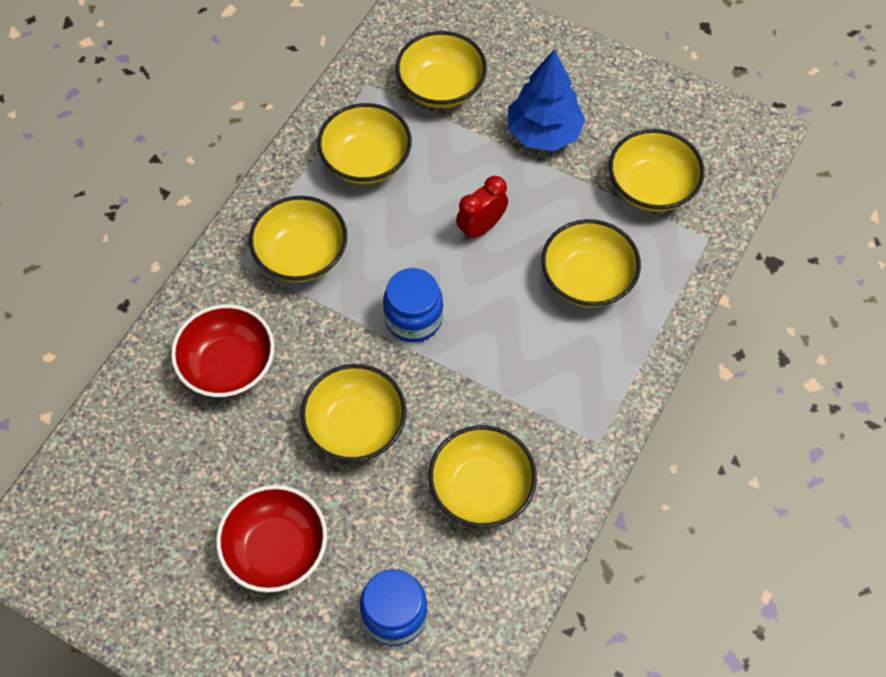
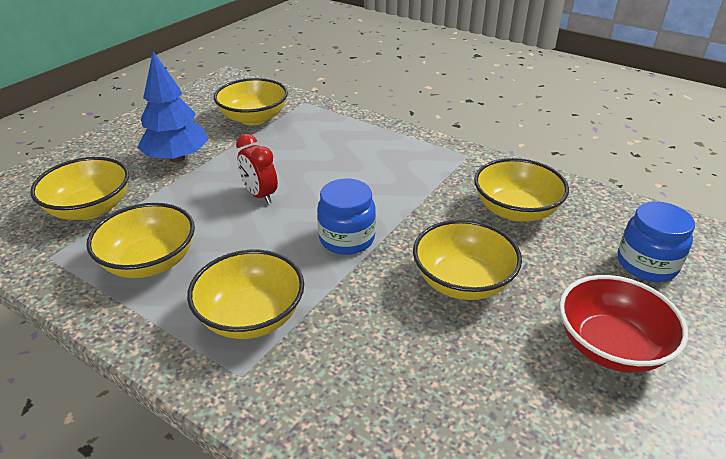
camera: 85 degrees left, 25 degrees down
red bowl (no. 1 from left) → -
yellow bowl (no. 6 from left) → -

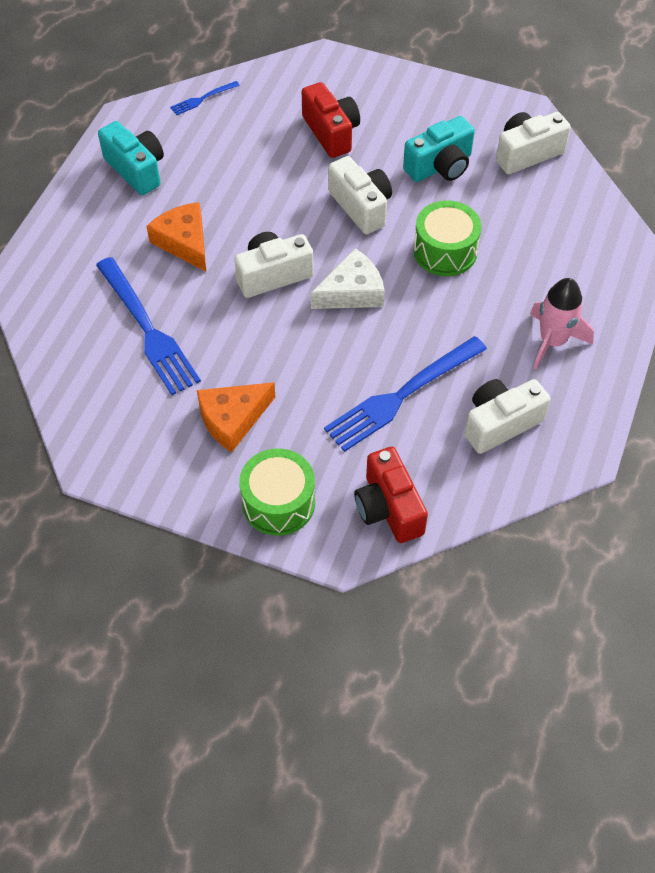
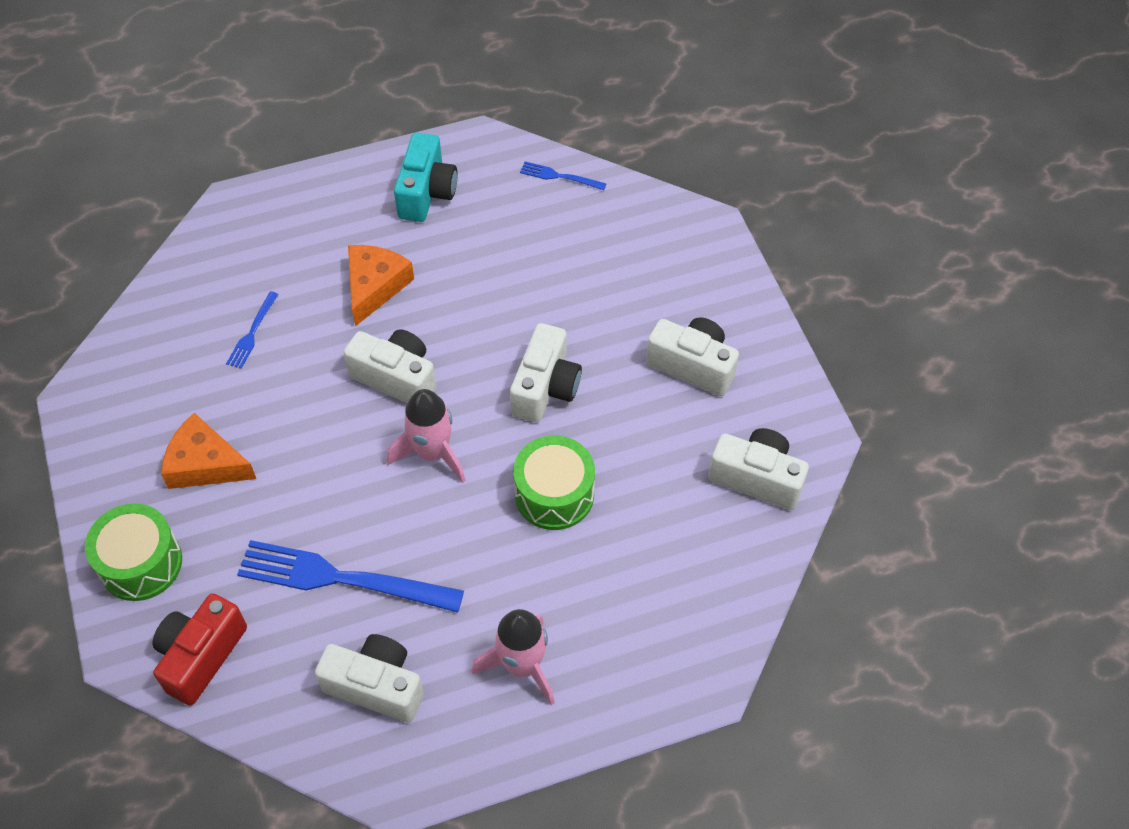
camera: 50 degrees right, 0 degrees up
red camera (no. 1 from left) → -
turquoise camera (no. 2 from left) → -
- → white camera (no. 4 from left)
white cheese → pink rocket (no. 1 from left)
blue fork (no. 1 from left), x0.46

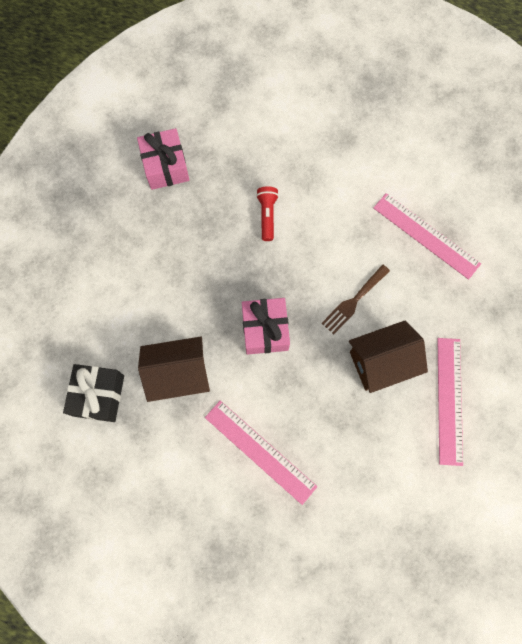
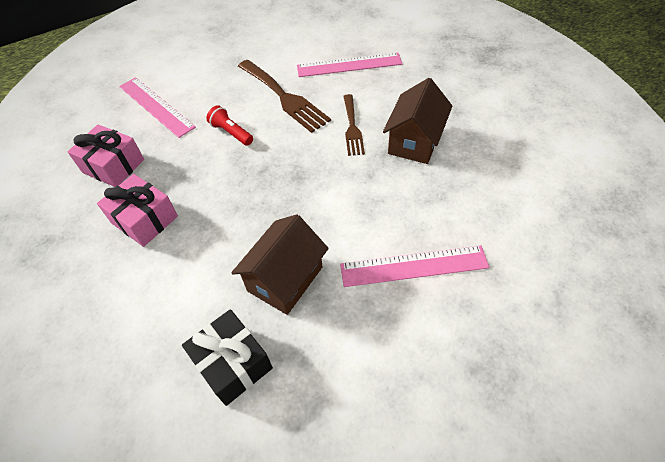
camera: 45 degrees left, 20 degrees down
- → brown fork (no. 1 from left)
pink gift (no. 2 from left), shifted
pink ruler (no. 3 from left in the first image) → pink ruler (no. 1 from left), shifted

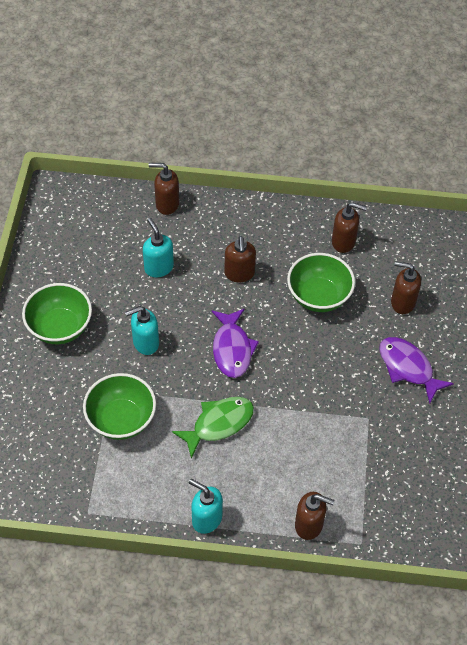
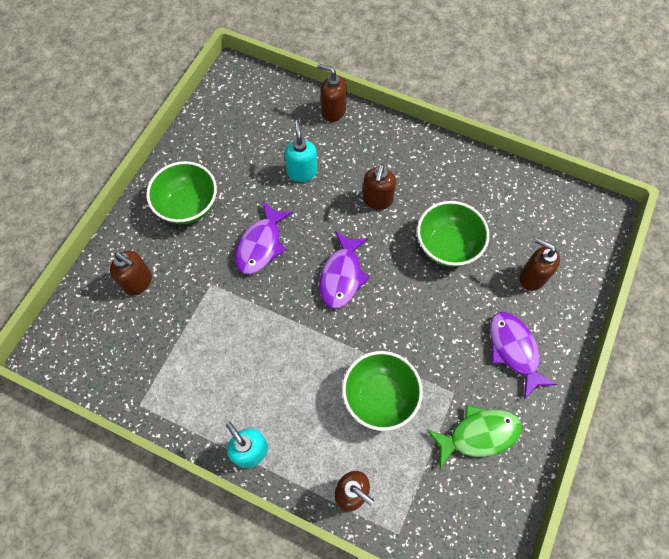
camera: 20 degrees right, 10 degrees up
green bowl (no. 2 from left), shifted
green fish, shifted
brown soap dispenser (no. 4 from left in the first image) → brown soap dispenser (no. 1 from left), shifted
turquoise soap dispenser (no. 1 from left) → purple fish (no. 1 from left)

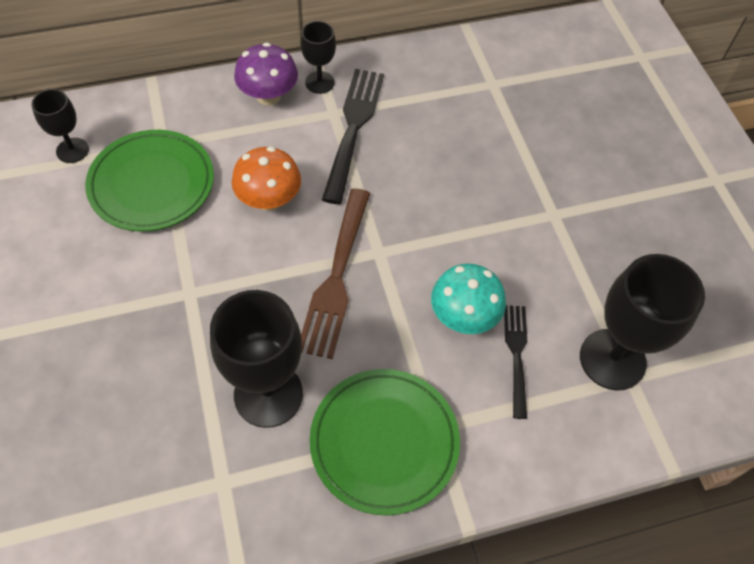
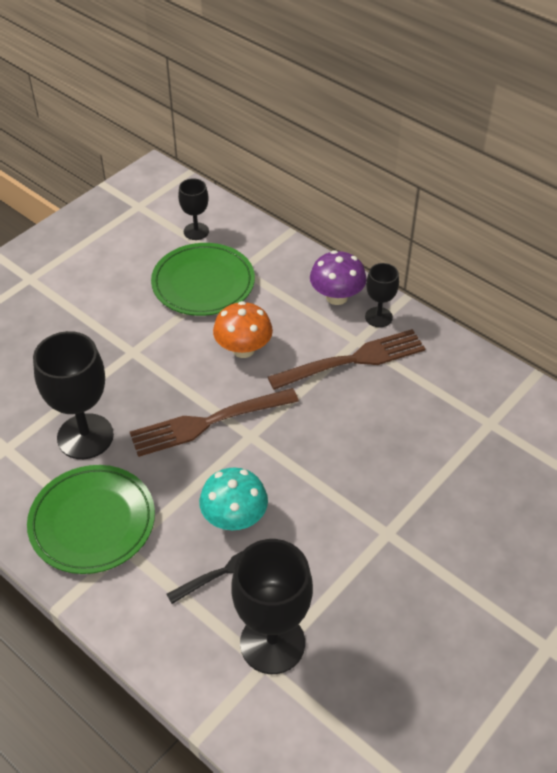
camera: 60 degrees right, 10 degrees down
black fork (no. 1 from left) → brown fork (no. 2 from left)

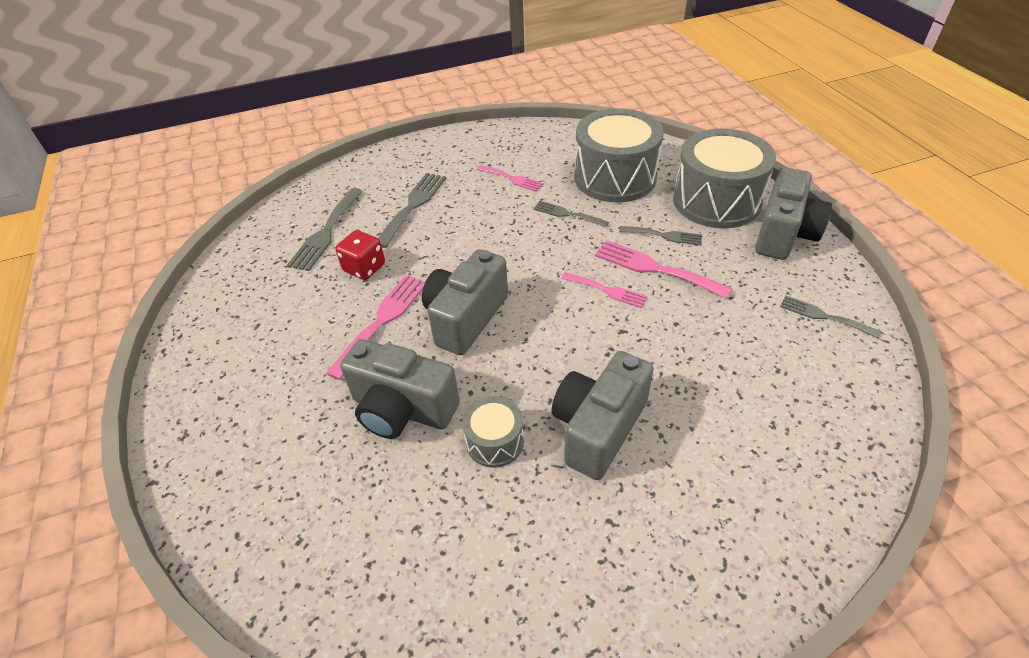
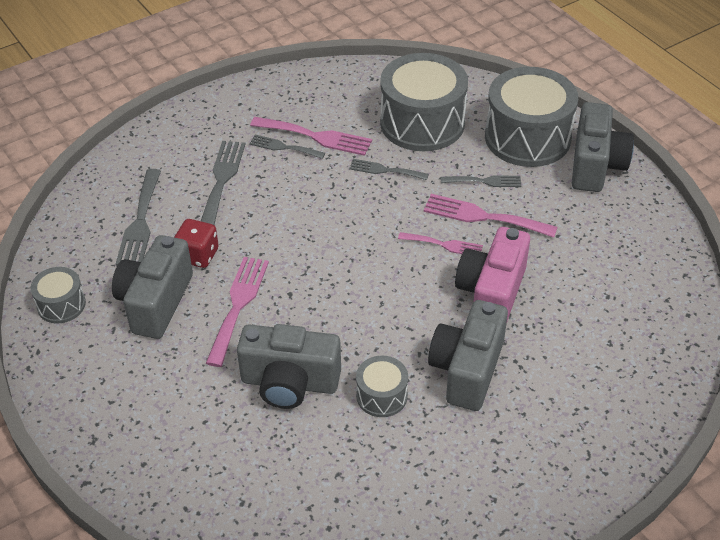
camera: 15 degrees left, 0 degrees up
- → grey drum (no. 1 from left)
- → pink camera
grey camera (no. 2 from left in the first image) → grey camera (no. 1 from left), shifted
grey fork (no. 5 from left in the first image) → grey fork (no. 3 from left), shifted
pink fork (no. 2 from left), x1.61

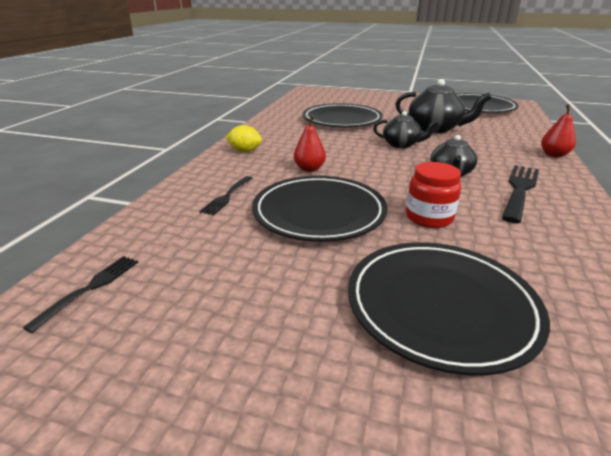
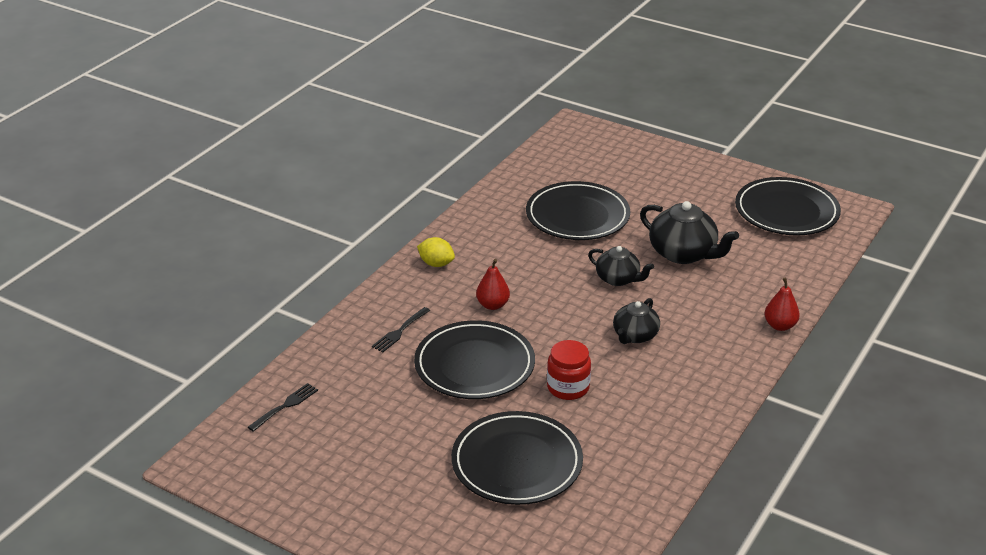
camera: 15 degrees right, 5 degrees up
black fork (no. 3 from left) → -

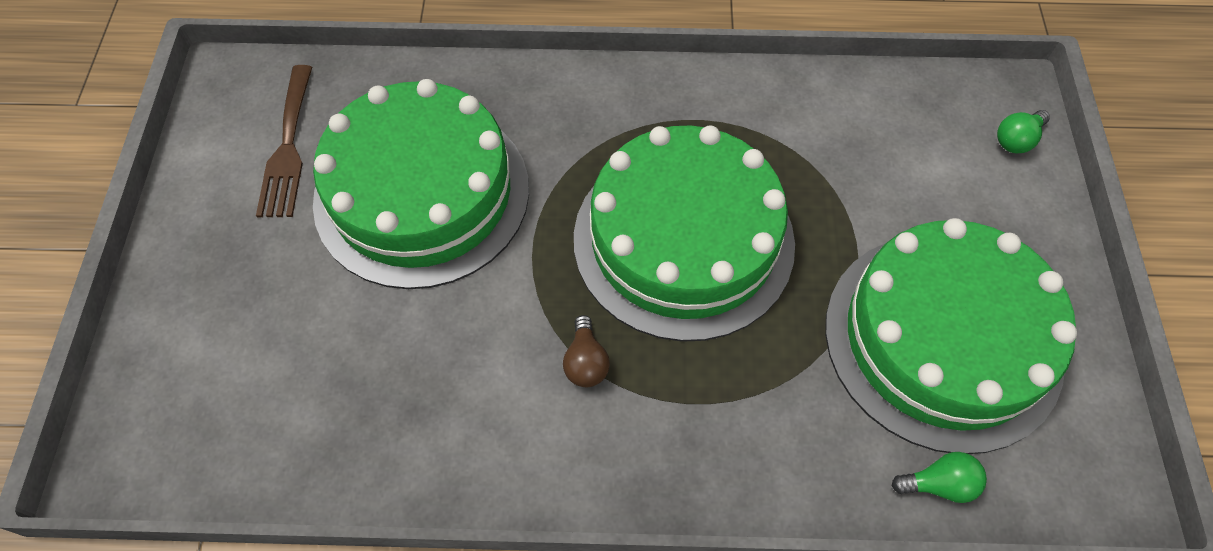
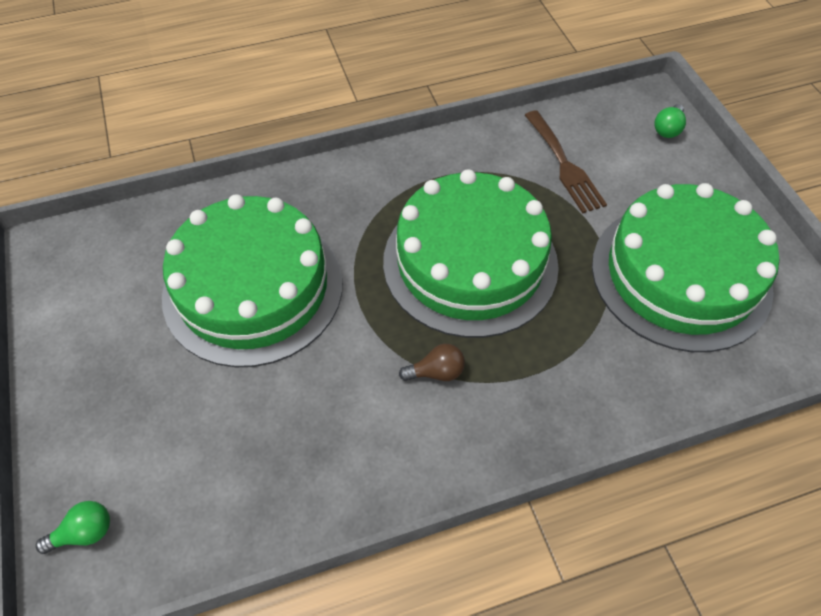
camera: 20 degrees left, 5 degrees down
brown fork, shifted
green light bulb (no. 1 from left), shifted
brown light bulb, 75 degrees counterclockwise

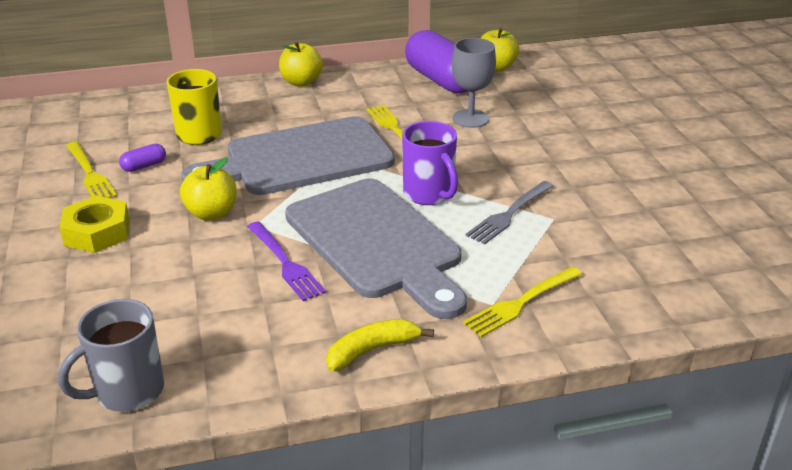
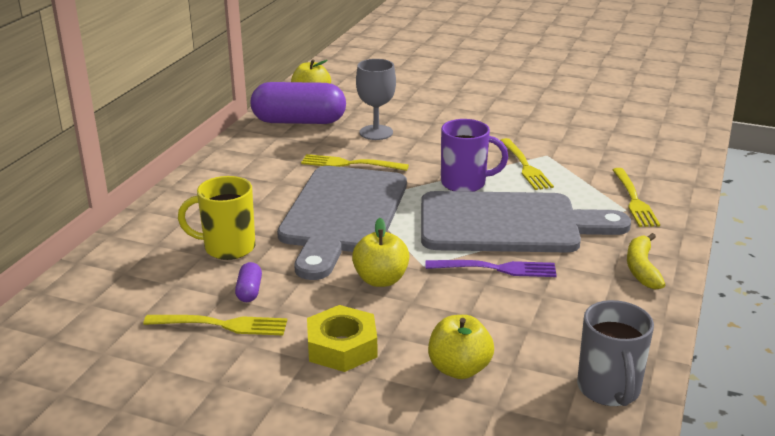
camera: 55 degrees left, 5 degrees down
yellow apple (no. 2 from left in the first image) → yellow apple (no. 3 from left), shifted
grey fork → yellow fork (no. 3 from left)

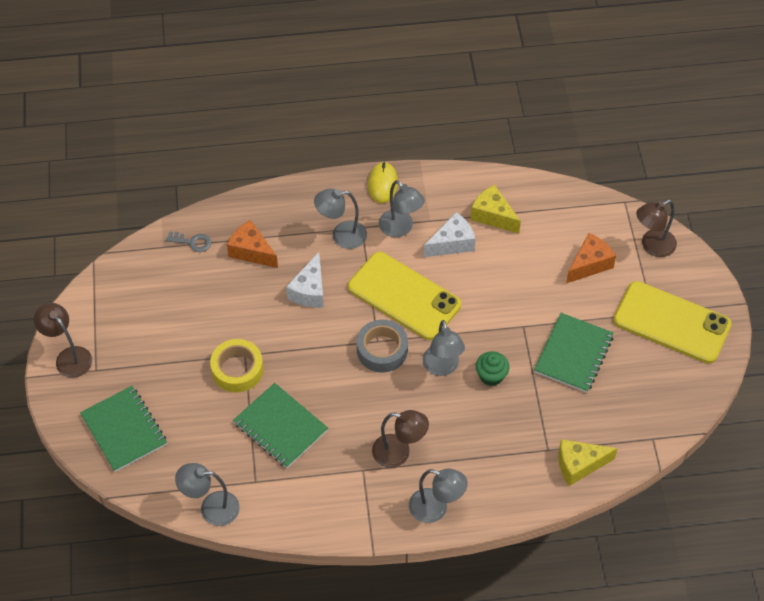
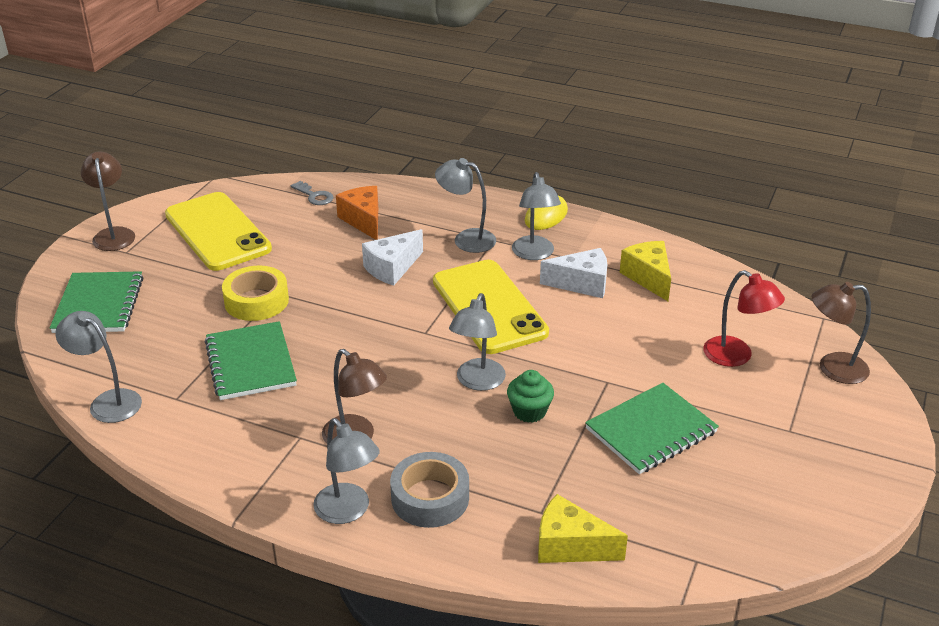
camera: 30 degrees right, 20 degrees down
grey tape, shifted
yellow phone (no. 2 from left in the first image) → yellow phone (no. 1 from left), shifted
orange cheese (no. 2 from left) → red lamp

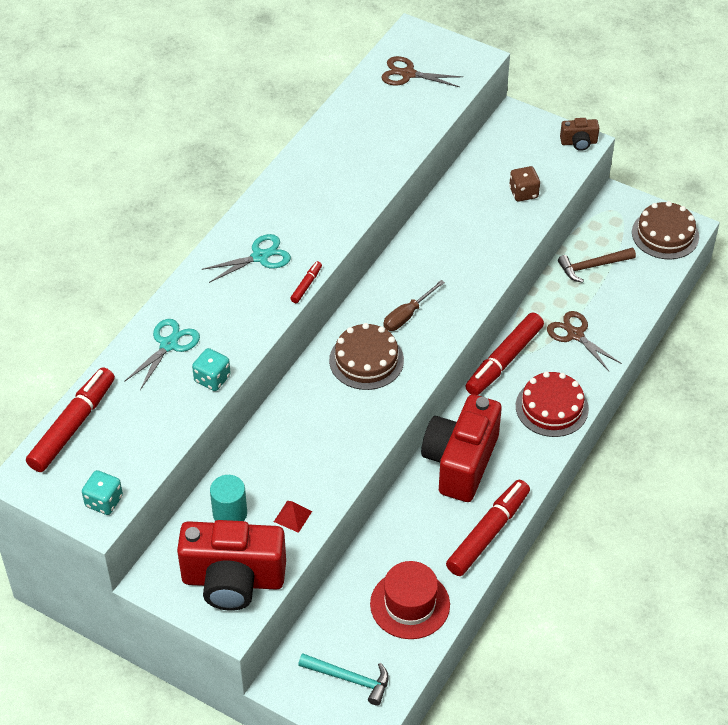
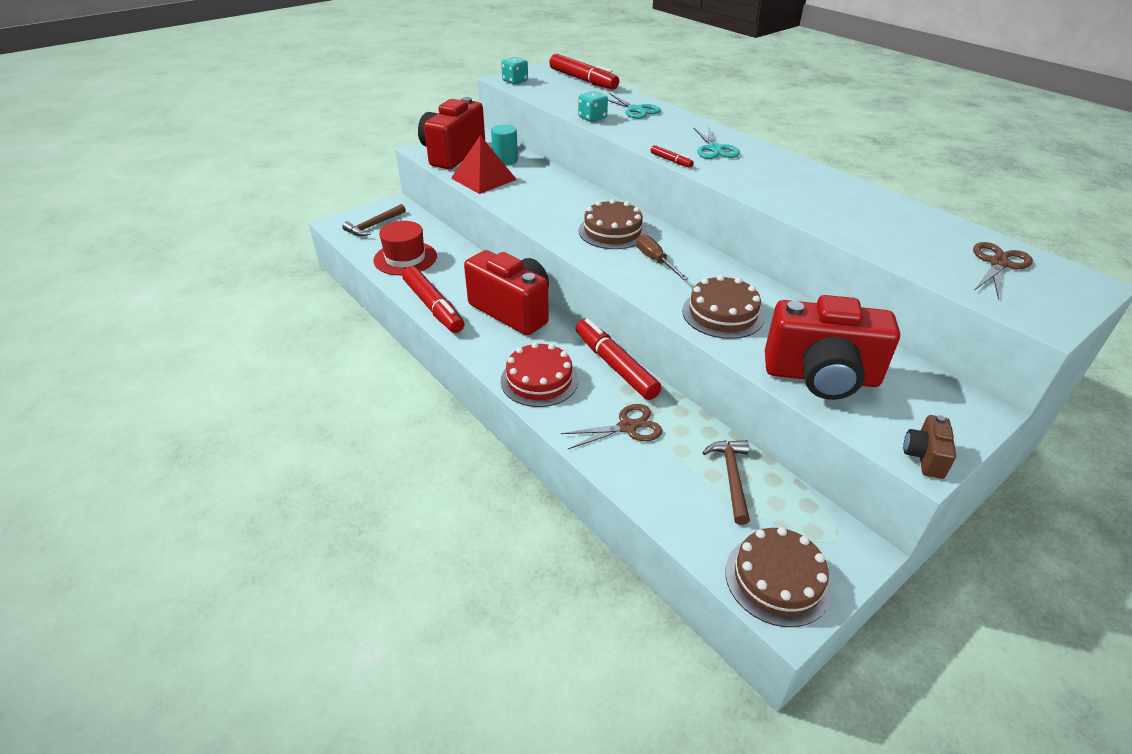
camera: 110 degrees right, 10 degrees down
- → brown cake (no. 2 from left)
brown dice → red camera (no. 3 from left)
turquoise hammer → brown hammer (no. 1 from left)
red pyramid, x2.17

